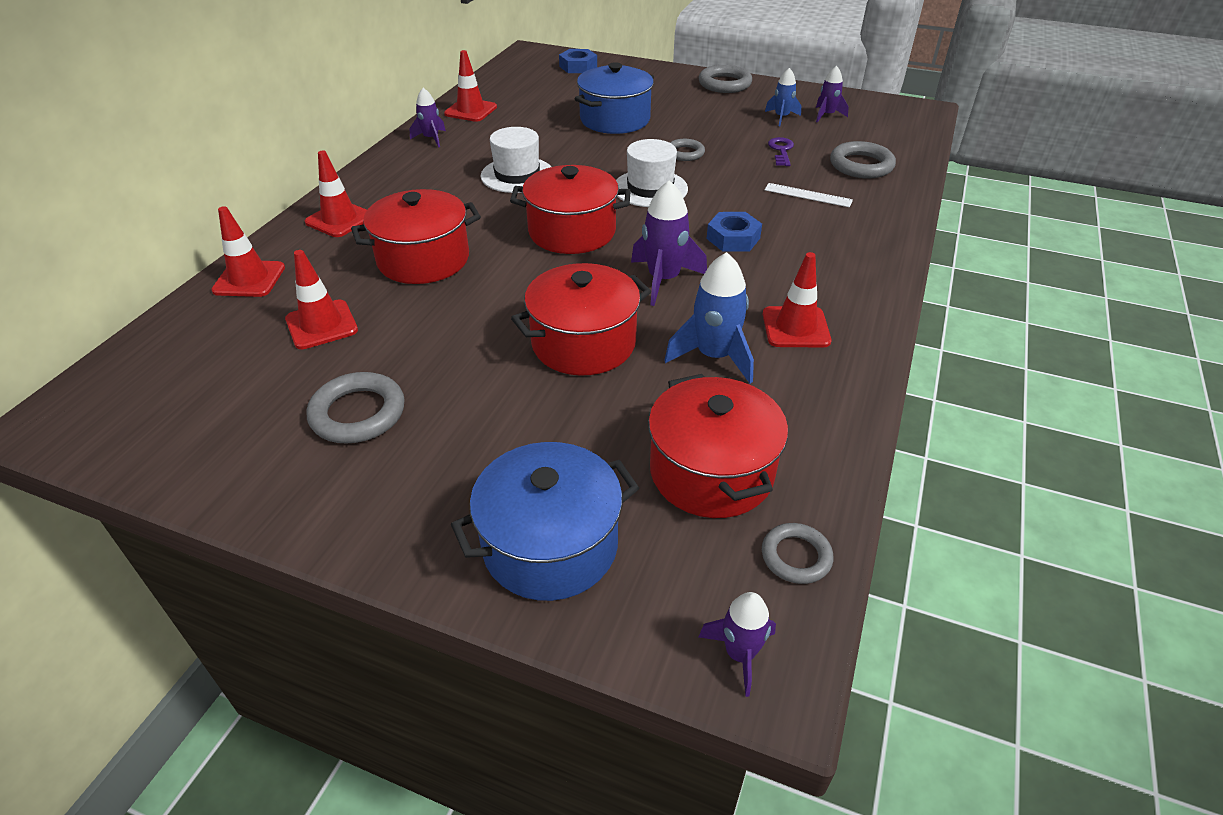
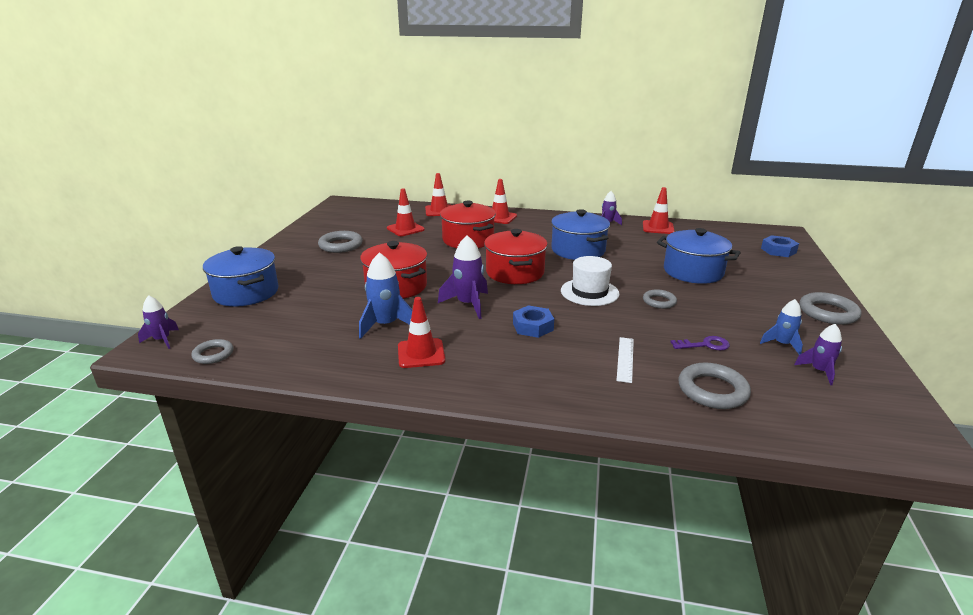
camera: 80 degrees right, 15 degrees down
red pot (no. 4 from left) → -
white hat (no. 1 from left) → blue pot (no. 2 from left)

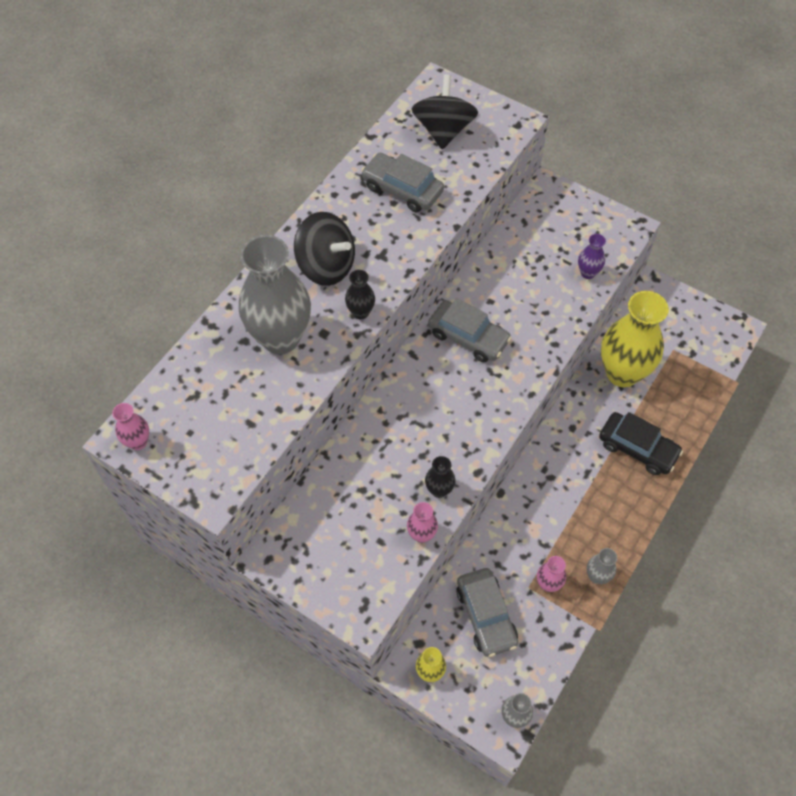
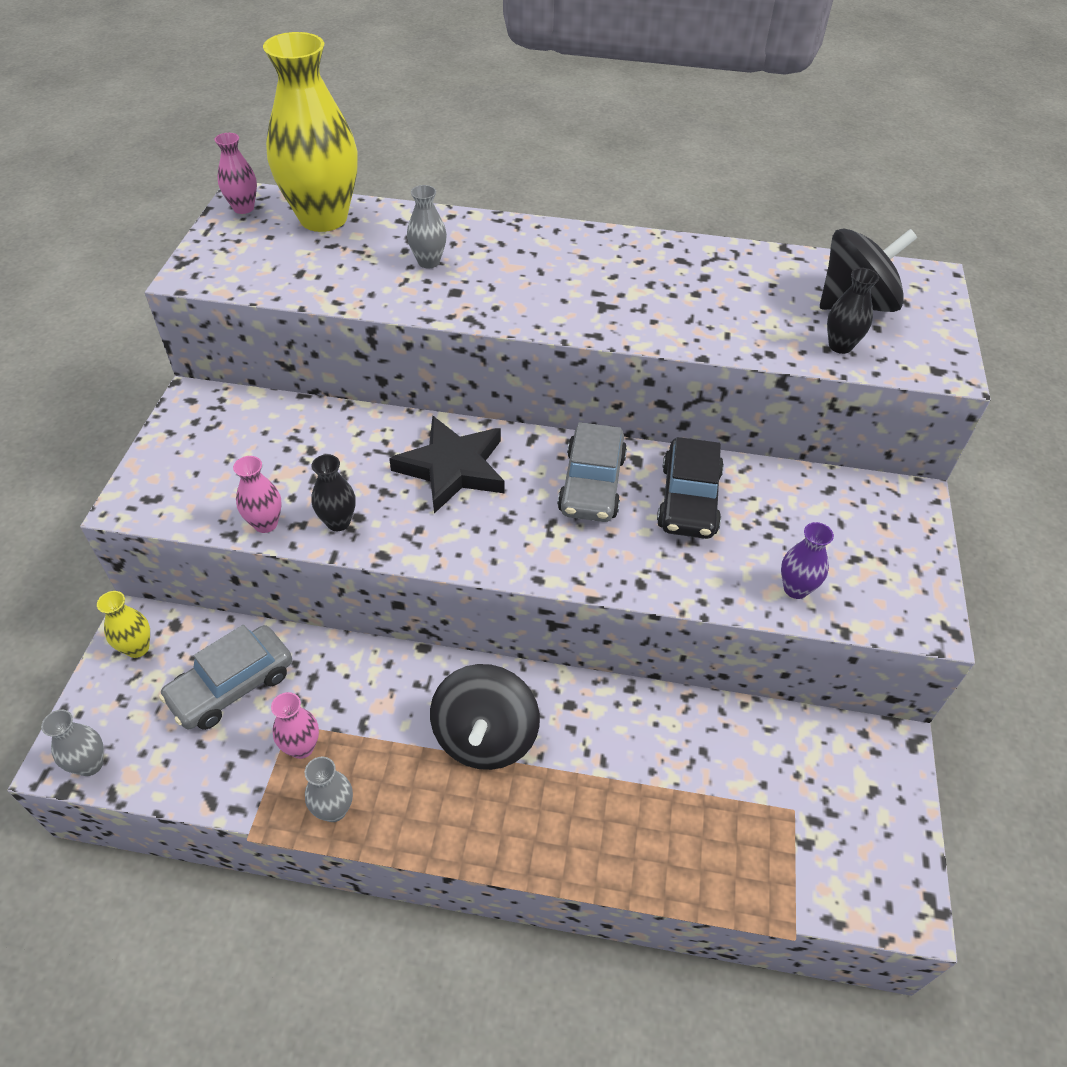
camera: 65 degrees right, 10 degrees down
grey car (no. 1 from left) → -
- → black star
black spinning top (no. 1 from left), shifted
black vase (no. 1 from left in the first image) → black vase (no. 2 from left), shifted
black car, shifted
yellow vase (no. 2 from left), shifted
grey vase (no. 1 from left in the first image) → grey vase (no. 3 from left), x0.44

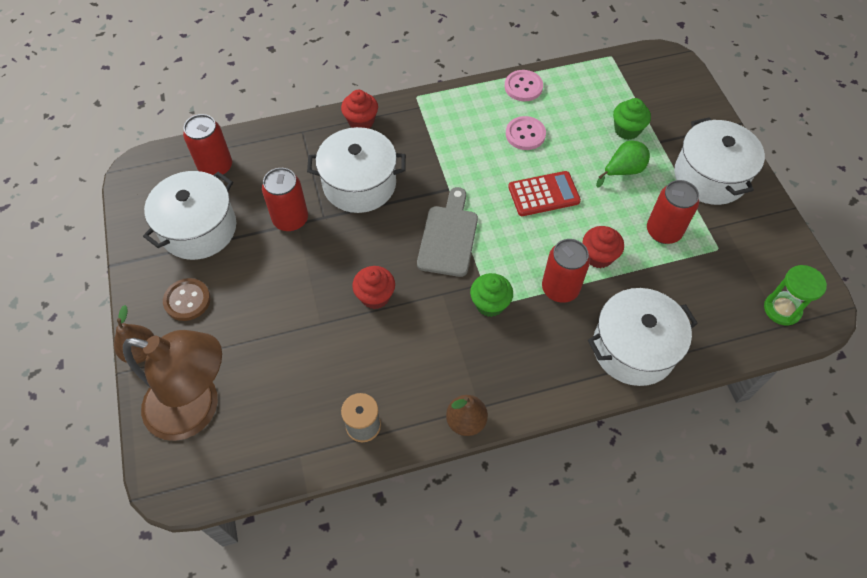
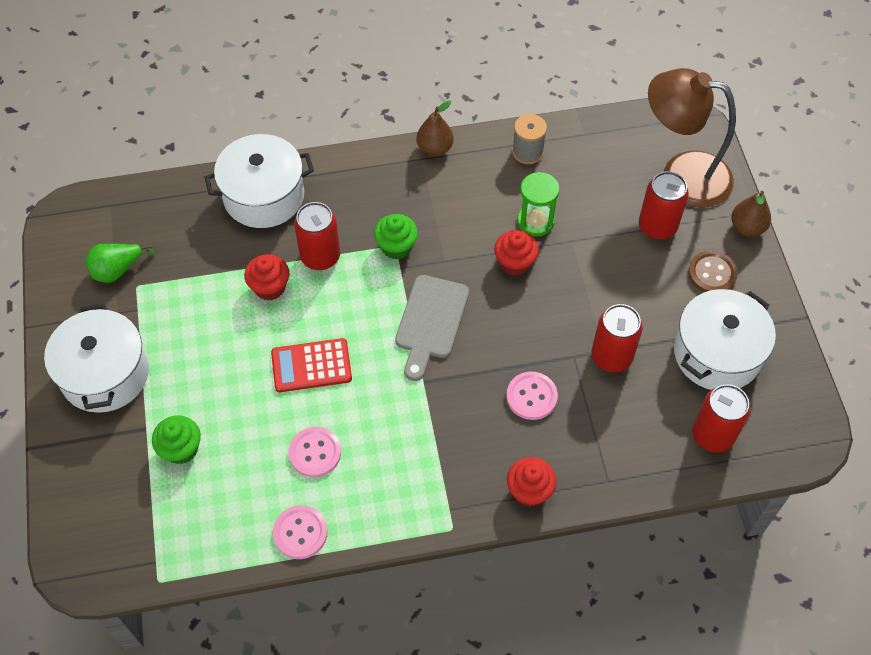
camera: 175 degrees left, 0 degrees up
green pear, shifted
red can (no. 4 from left in the first image) → red can (no. 3 from left), shifted
green hourglass, shifted
white pot (no. 2 from left) → pink button (no. 3 from left)

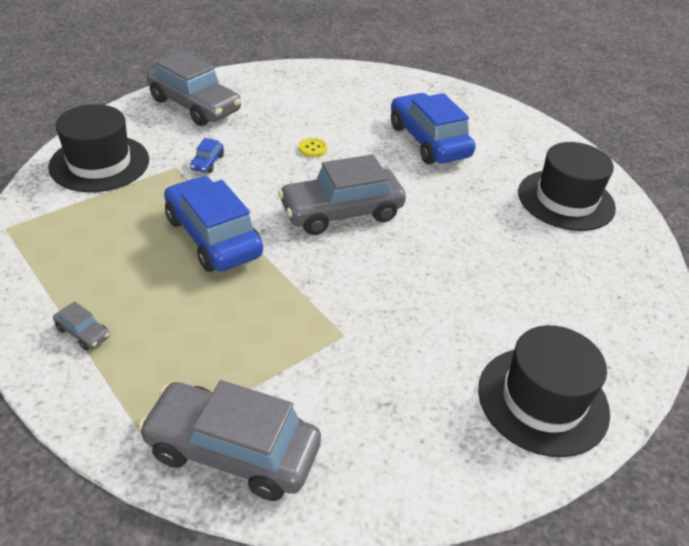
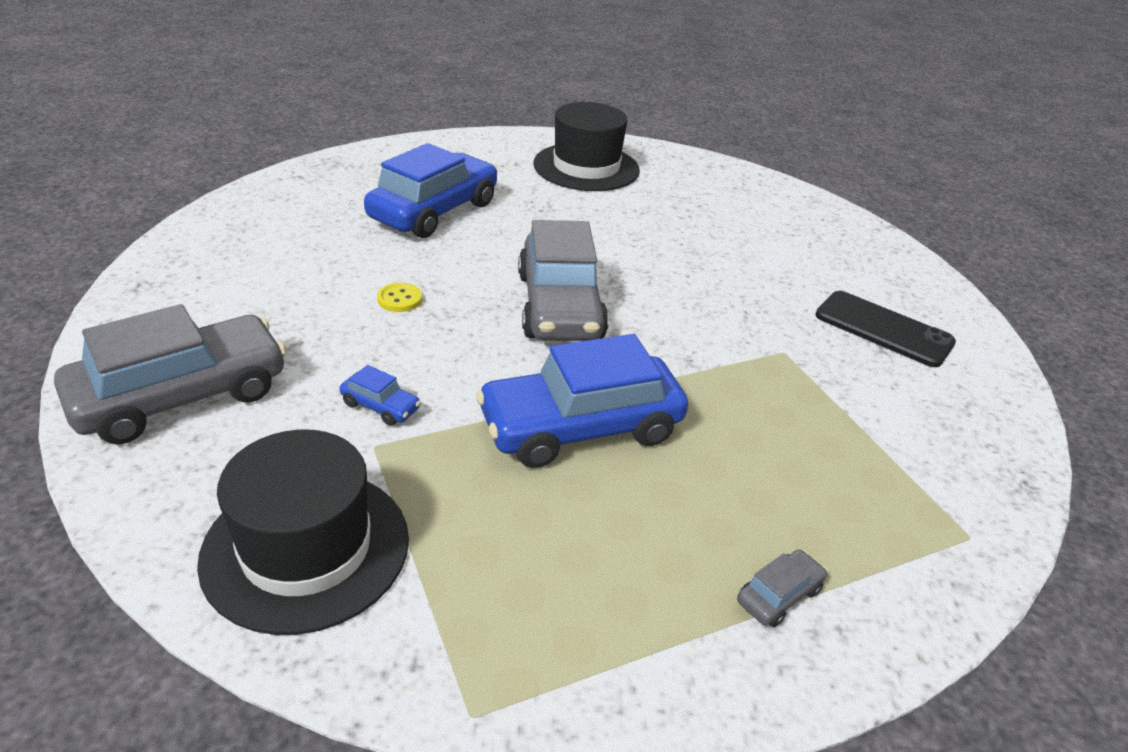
camera: 75 degrees left, 5 degrees down
grey car (no. 3 from left) → -
black hat (no. 2 from left) → -
- → black phone
blue car (no. 3 from left in the first image) → blue car (no. 2 from left), 135 degrees clockwise

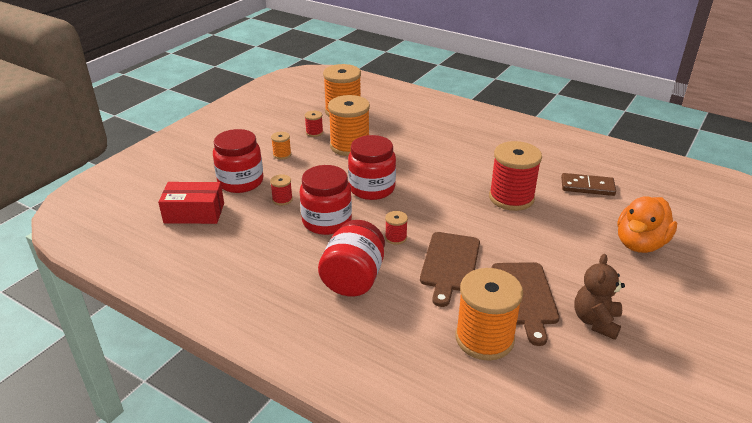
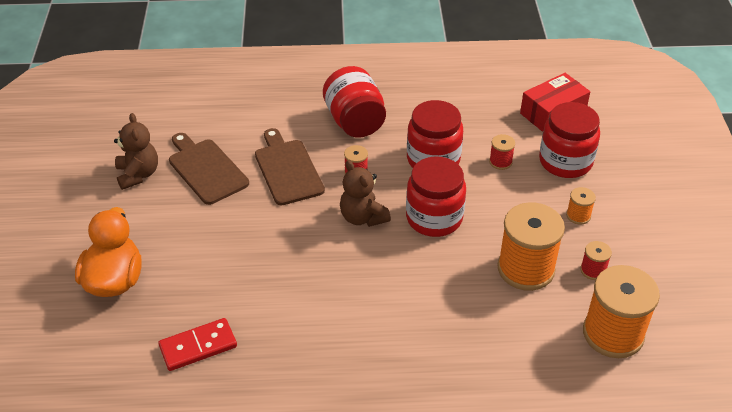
camera: 145 degrees right, 10 degrees up
orange spool (no. 4 from left) → -
red spool (no. 4 from left) → -
- → brown teddy bear (no. 2 from left)
brown domino → red domino

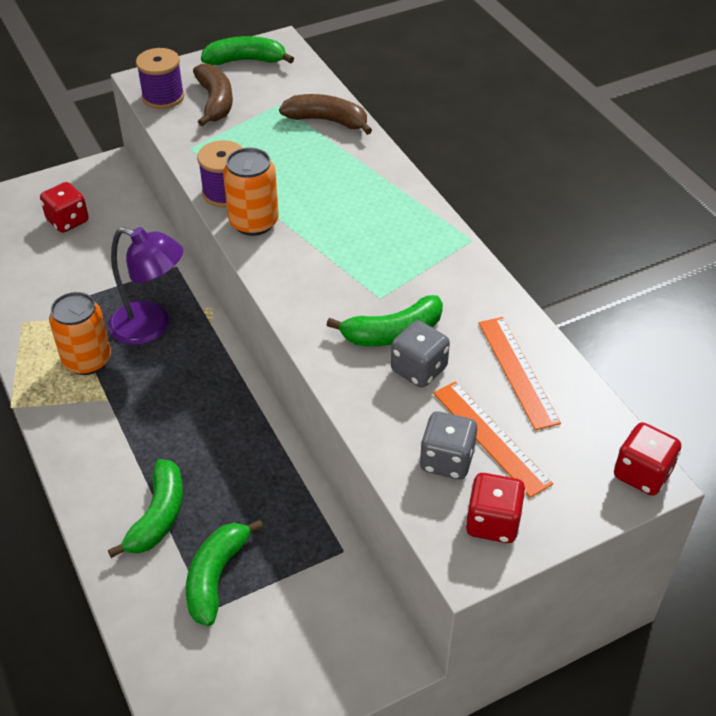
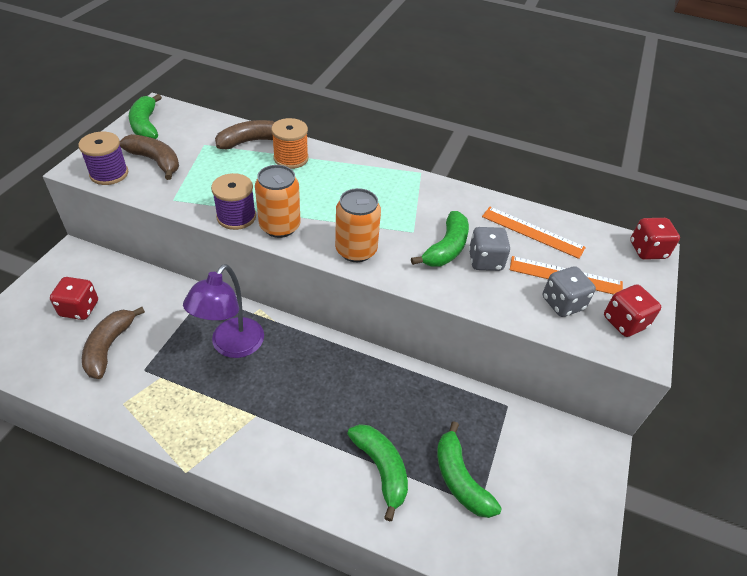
camera: 45 degrees left, 0 degrees up
- → brown banana (no. 1 from left)
- → orange spool
orange can (no. 1 from left in the first image) → orange can (no. 2 from left), shifted
purple lamp, 135 degrees clockwise
green banana (no. 3 from left in the first image) → green banana (no. 1 from left), 60 degrees counterclockwise

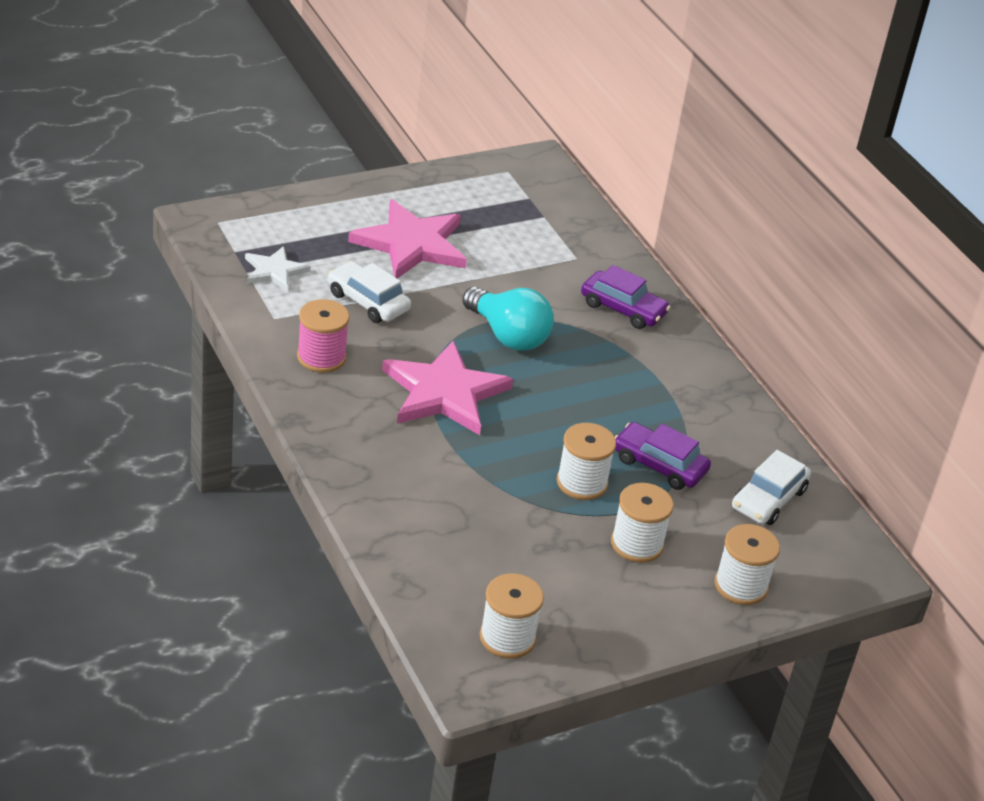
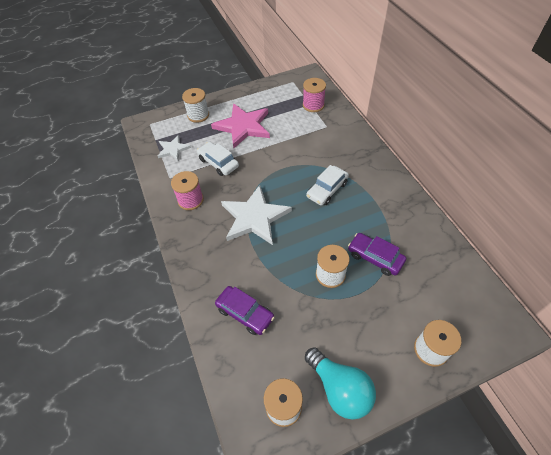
camera: 10 degrees right, 15 degrees up
- → pink spool (no. 2 from left)
turquoise light bulb, shifted
purple car (no. 1 from left), shifted
white spool (no. 3 from left in the first image) → white spool (no. 1 from left), shifted
white car (no. 2 from left), shifted
pink star (no. 2 from left) → white star (no. 2 from left)

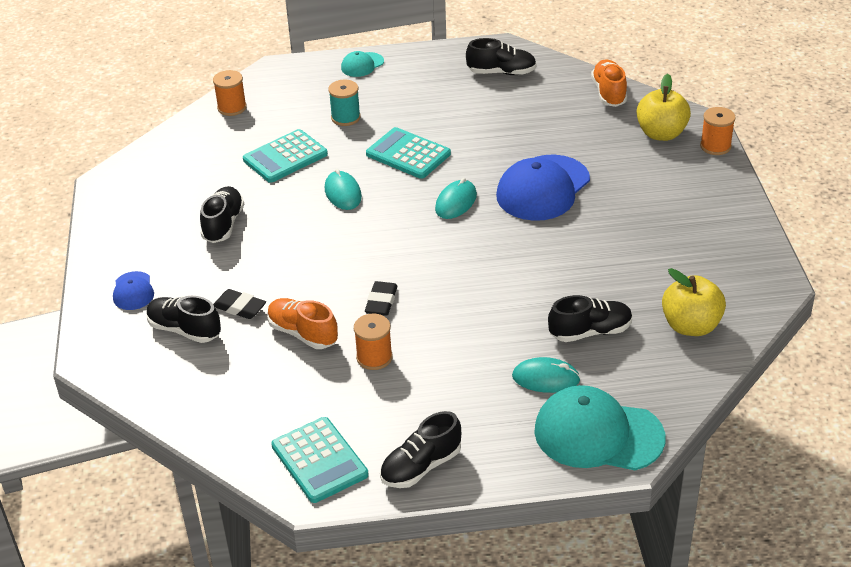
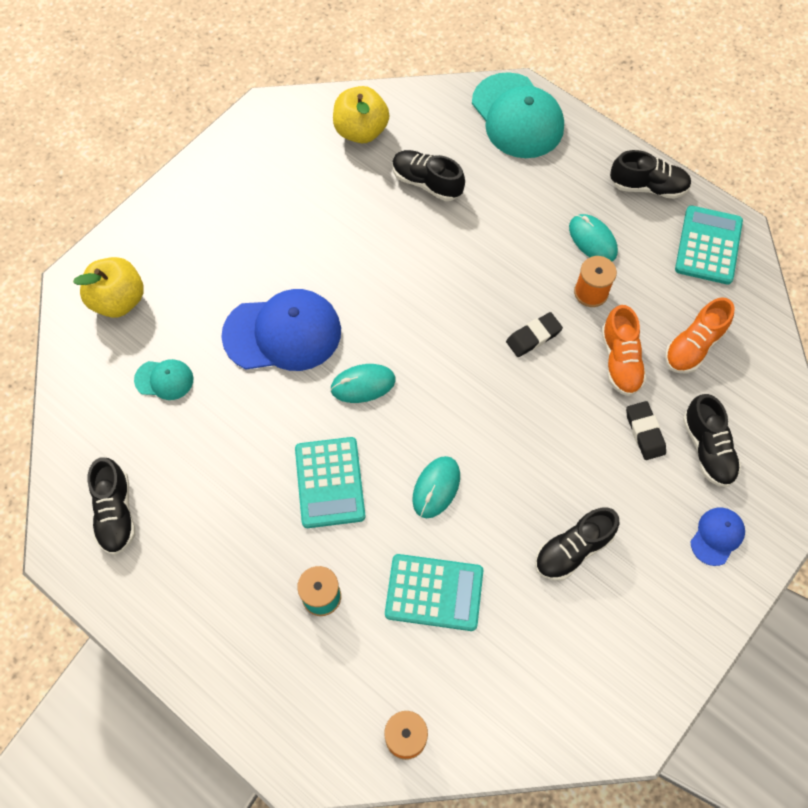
camera: 135 degrees left, 25 degrees up
orange spool (no. 3 from left) → -
turquoise cap (no. 1 from left), shifted
turquoise mouse (no. 3 from left), shifted
orange shoe (no. 2 from left), shifted
black shoe (no. 4 from left in the first image) → black shoe (no. 1 from left), 150 degrees counterclockwise

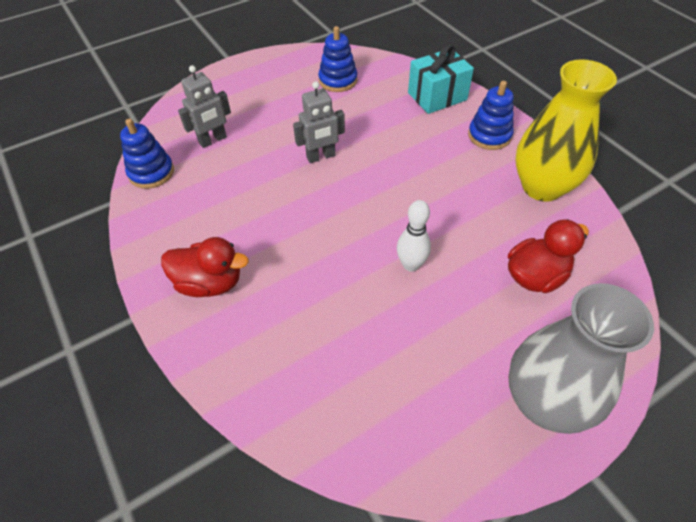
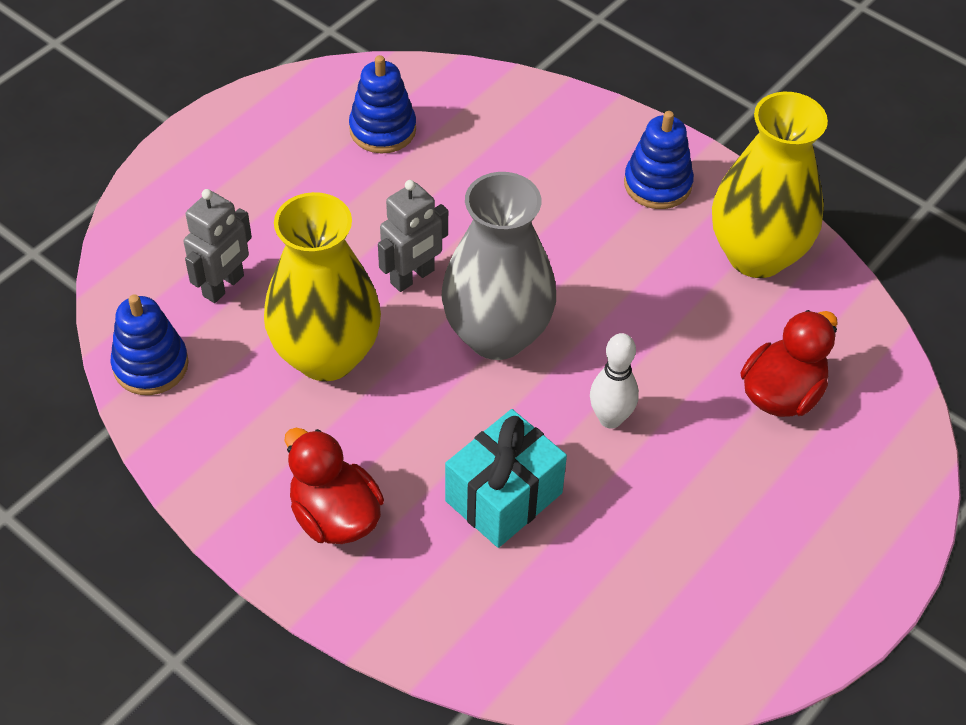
camera: 20 degrees left, 0 degrees up
- → yellow vase (no. 1 from left)
turquoise gift, shifted
grey vase, shifted
red duck (no. 1 from left), 120 degrees counterclockwise

